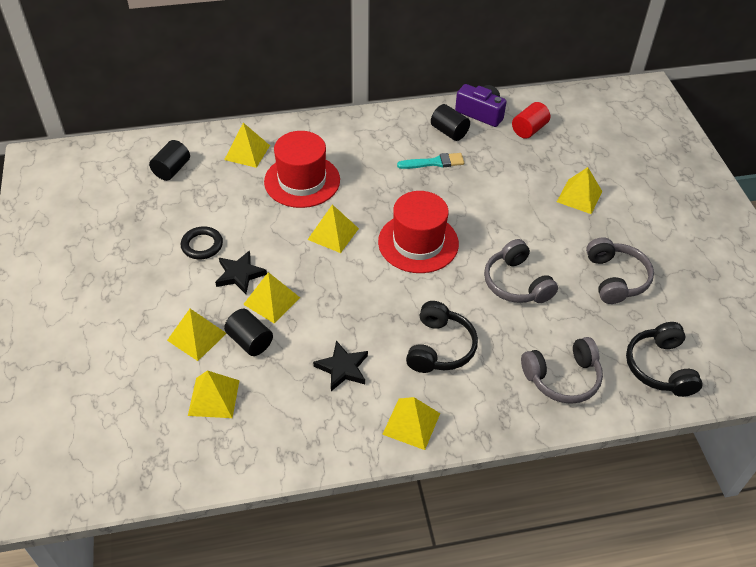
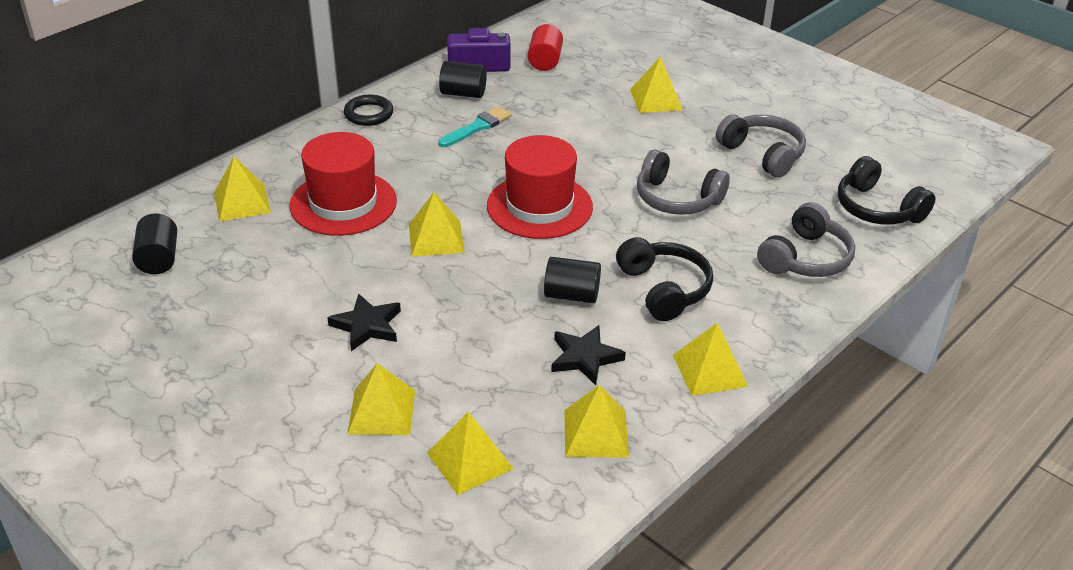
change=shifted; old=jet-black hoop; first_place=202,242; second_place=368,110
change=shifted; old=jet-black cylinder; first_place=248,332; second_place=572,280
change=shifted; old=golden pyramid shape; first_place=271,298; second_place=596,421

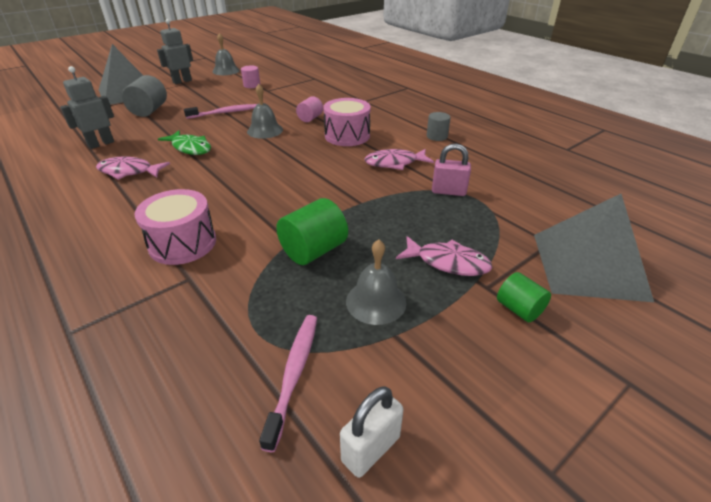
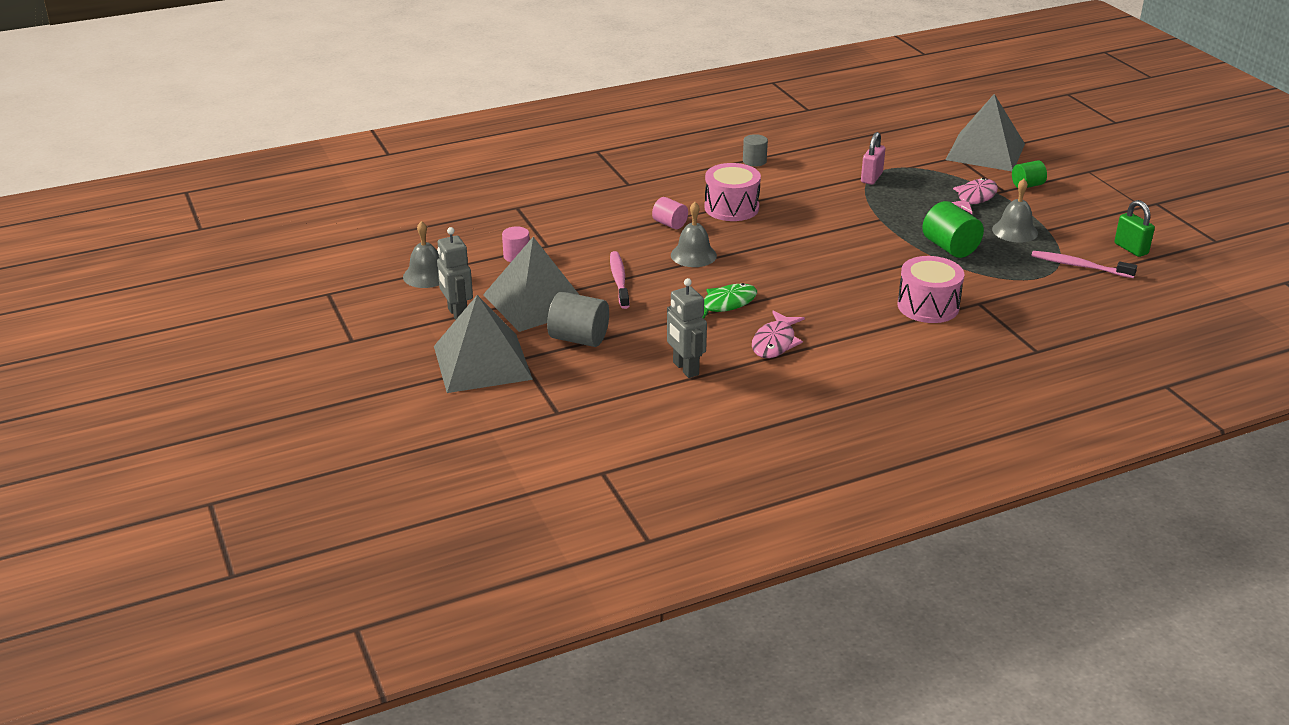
change=new; new=ash-grey pyramid shape; second_place=531,284
change=repainted; old=pure white lock; new=emerald lock; first_place=372,432; second_place=1134,228
change=gone; old=rosy fish figure; first_place=399,159

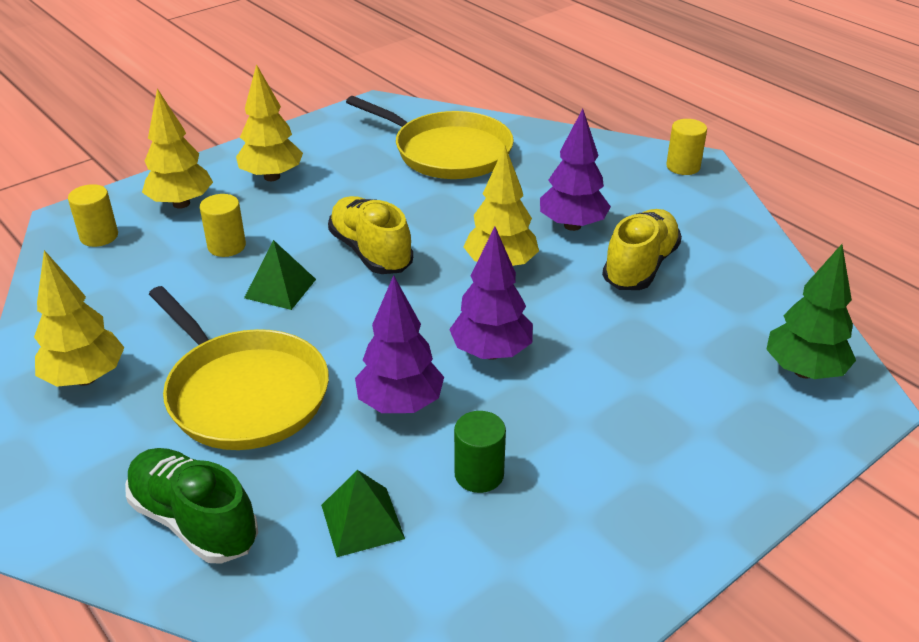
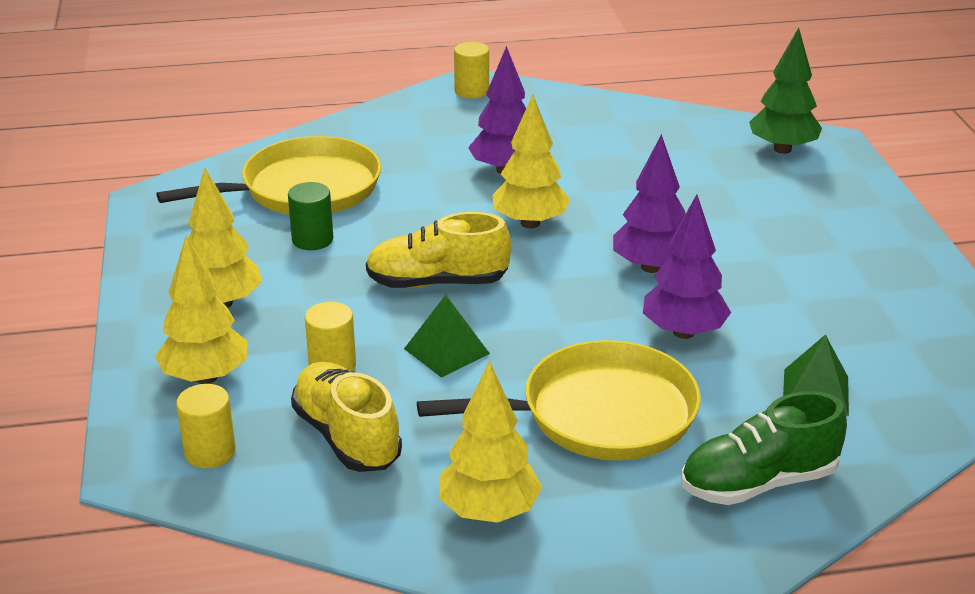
change=shifted; old=emerald cylinder; first_place=480,452; second_place=310,216
change=shifted; old=golden shoe; first_place=642,249; second_place=346,417

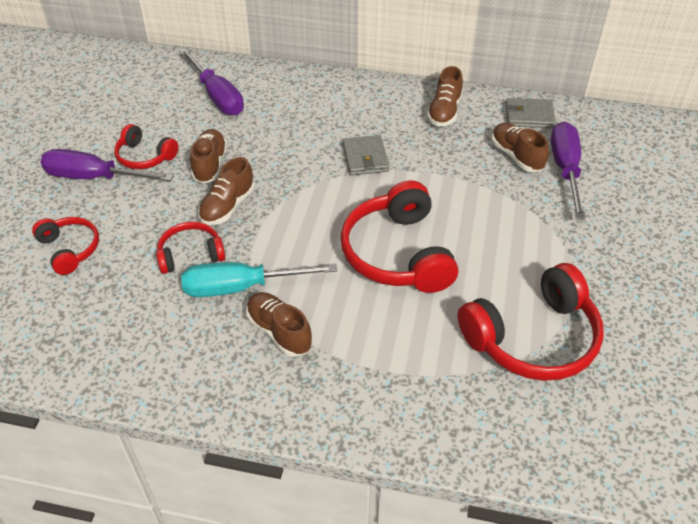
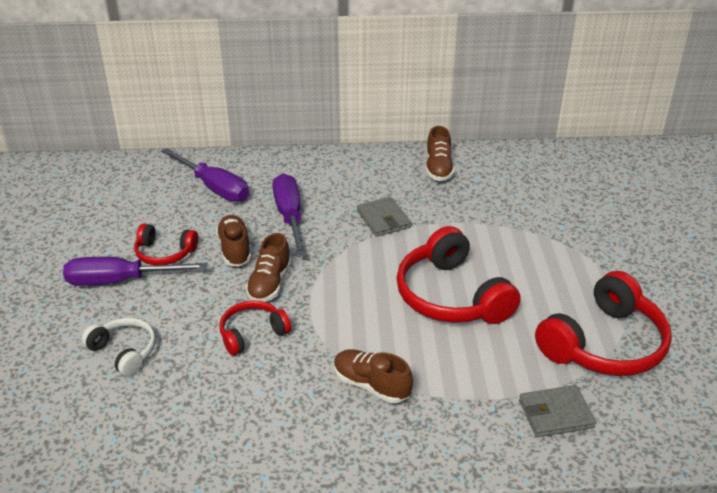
change=repainted; old=crimson headphones; new=pure white headphones; first_place=65,246; second_place=119,347
change=shifted; old=purple hand screwdriver; first_place=568,171; second_place=289,215
change=shifted; old=ash-grey card wallet; first_place=530,113; second_place=557,411
change=gone; old=aqua hand screwdriver; first_place=259,279
change=gone; old=dark brown shoe; first_place=520,147

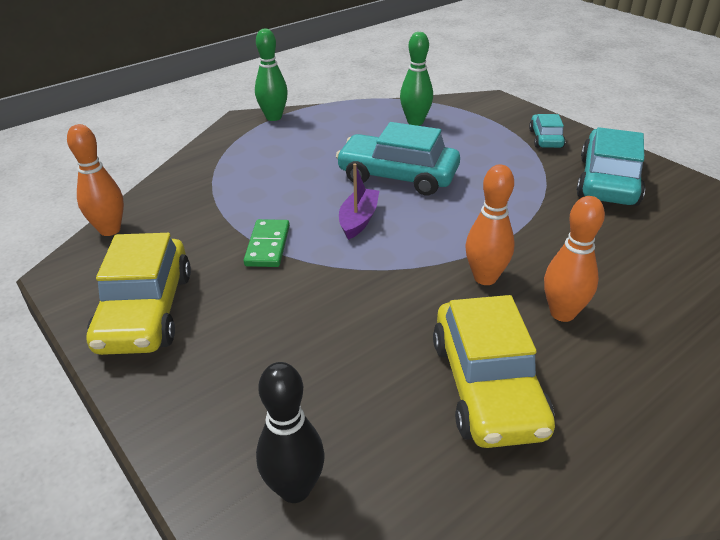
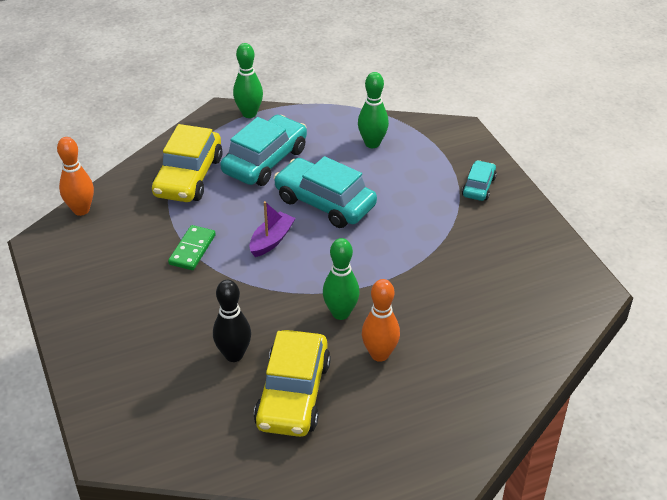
change=shifted; old=golden car; first_place=139,294; second_place=187,163
change=shifted; old=jet-black skittle; first_place=290,432; second_place=232,321
change=shifted; old=aqua car; first_place=610,166; second_place=263,150
change=repainted; old=orange skittle; new=emerald skittle; first_place=490,224; second_place=341,279

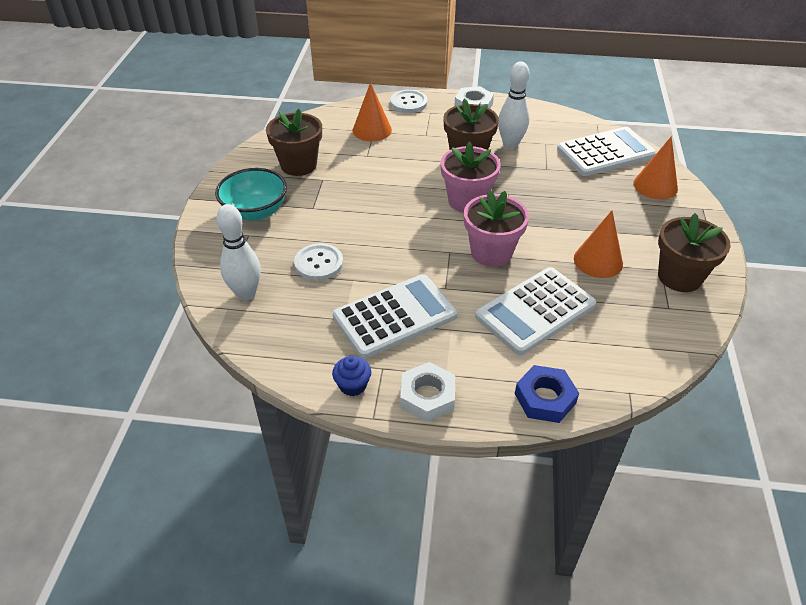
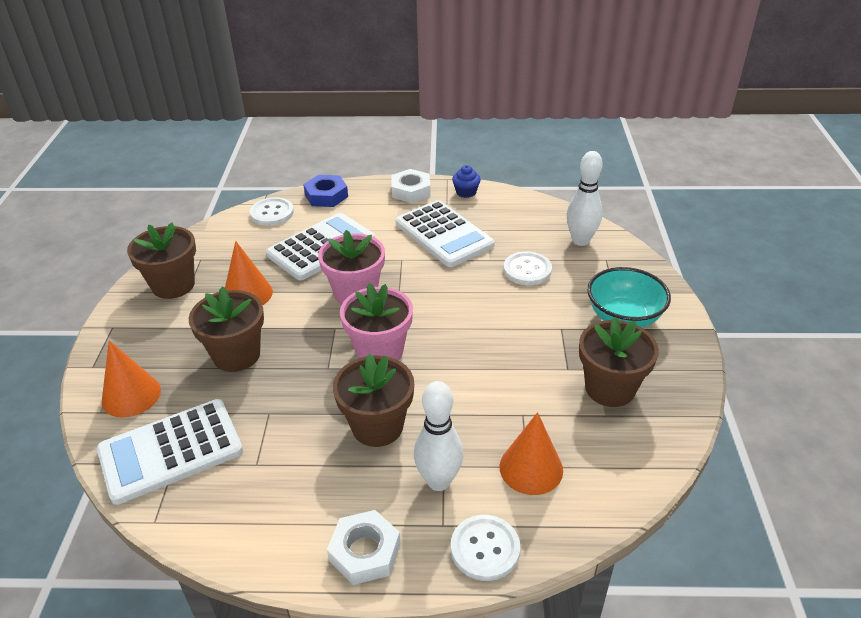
change=new; new=dark brown potted plant; second_place=226,329
change=new; new=pure white shirt button; second_place=272,211
change=rotated; old=pure white calculator; first_place=395,316; second_place=445,233; degrees=-90
change=shifted; old=pure white skittle; first_place=514,105; second_place=438,436

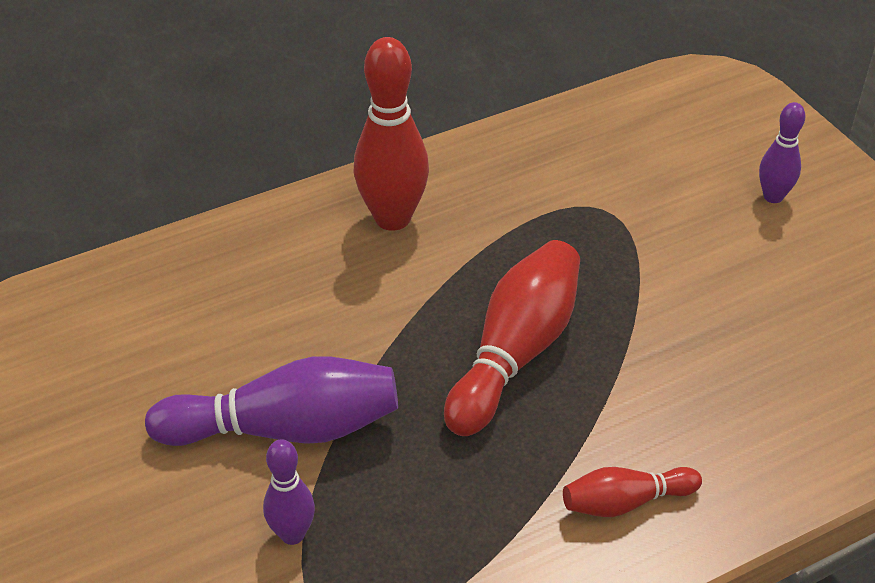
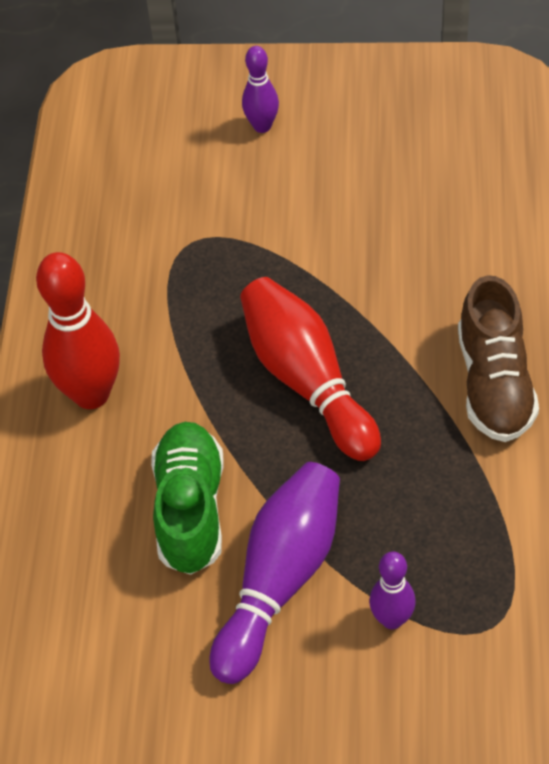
change=new; new=emerald shoe; second_place=187,498
change=swapped; old=crimson skittle; new=dark brown shoe; first_place=632,492; second_place=498,358

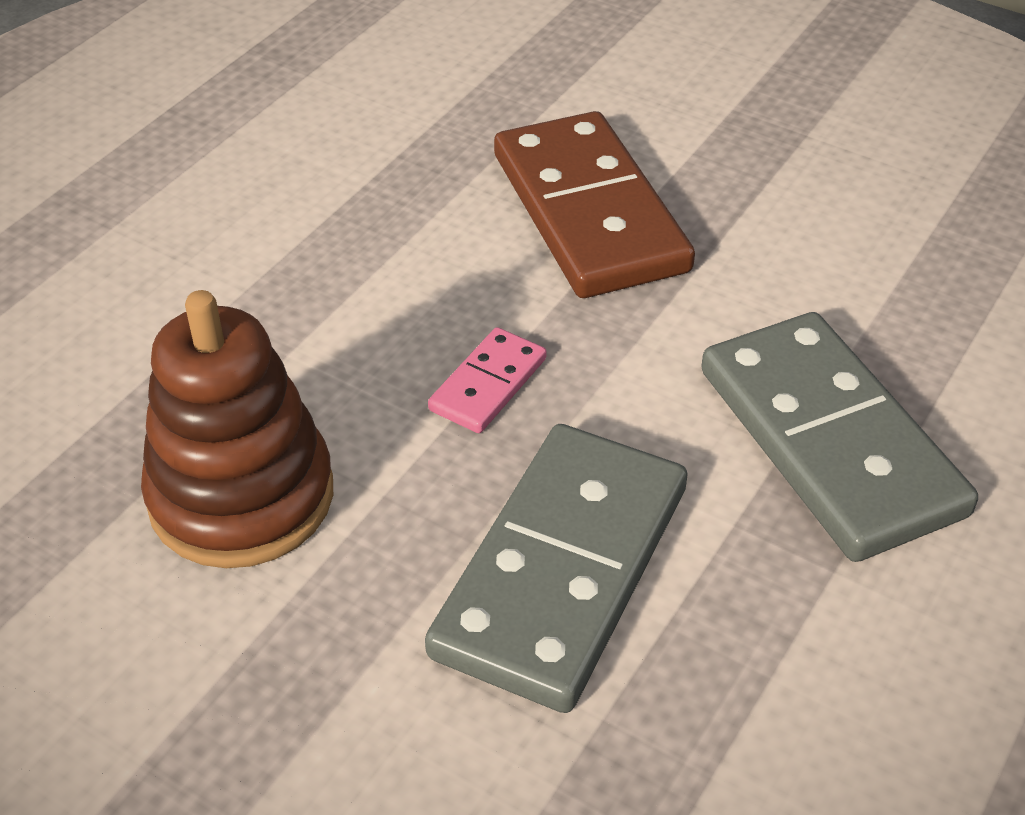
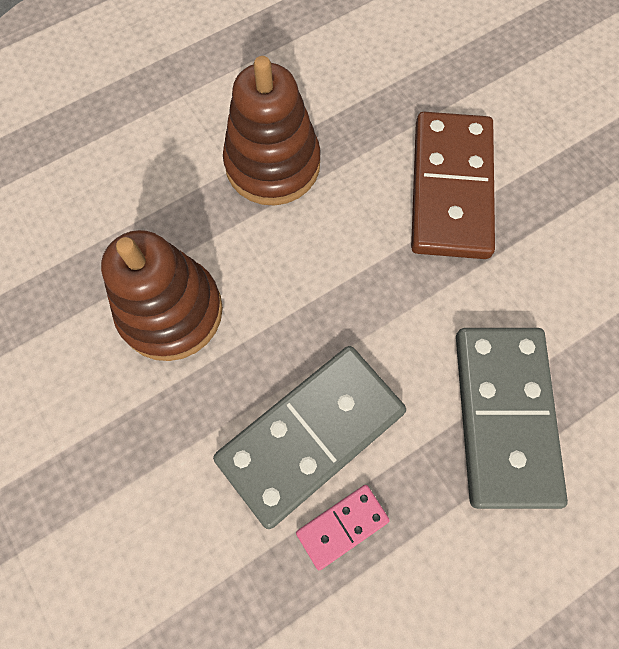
change=new; new=dark brown stacking rings; second_place=272,131
change=shifted; old=rosy domino piece; first_place=487,380; second_place=343,527

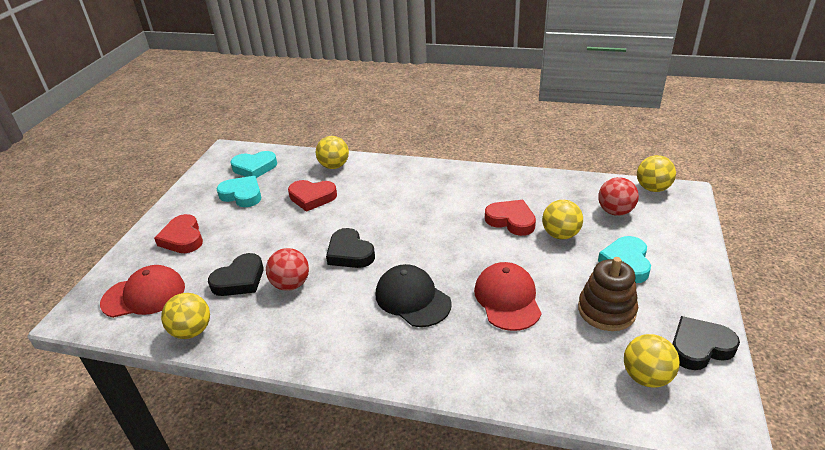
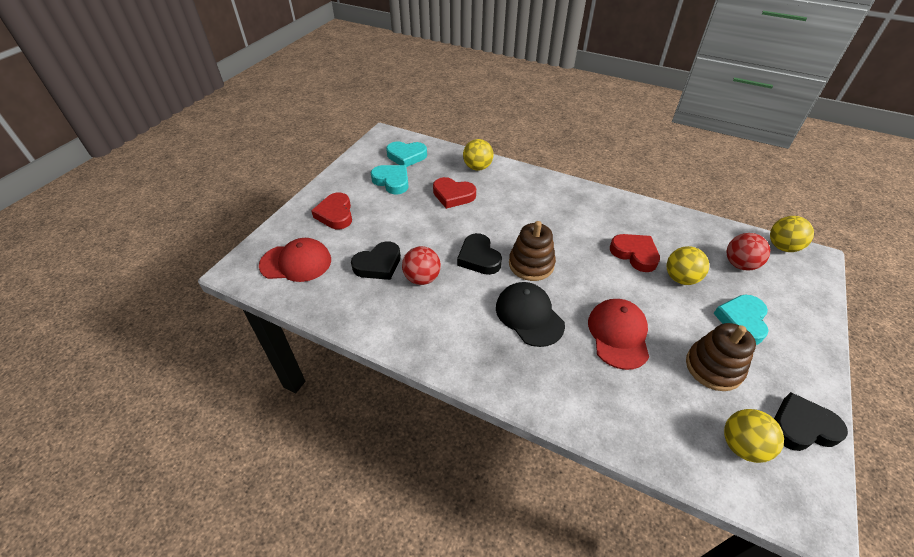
change=new; new=dark brown stacking rings; second_place=532,251
change=gone; old=golden play ball; first_place=185,316

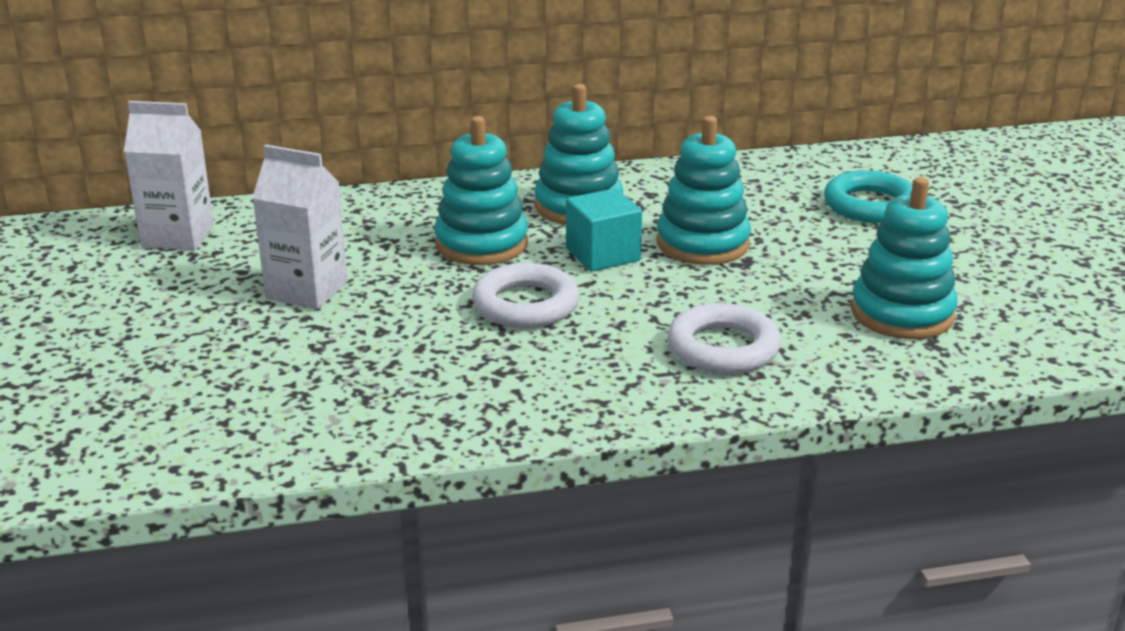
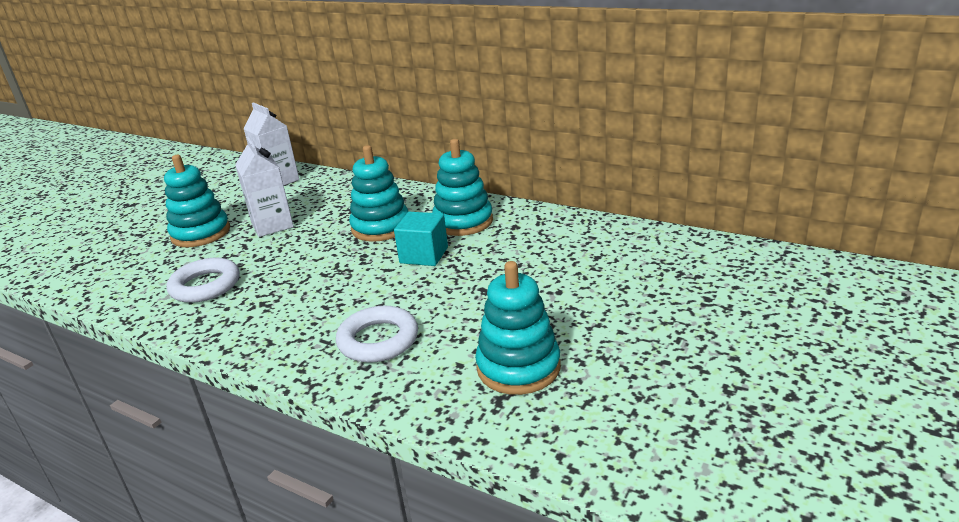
change=shifted; old=aqua stacking rings; first_place=704,190; second_place=197,201
change=shifted; old=pure white hoop; first_place=525,295; second_place=203,280
change=gone; old=aqua hoop; first_place=868,196

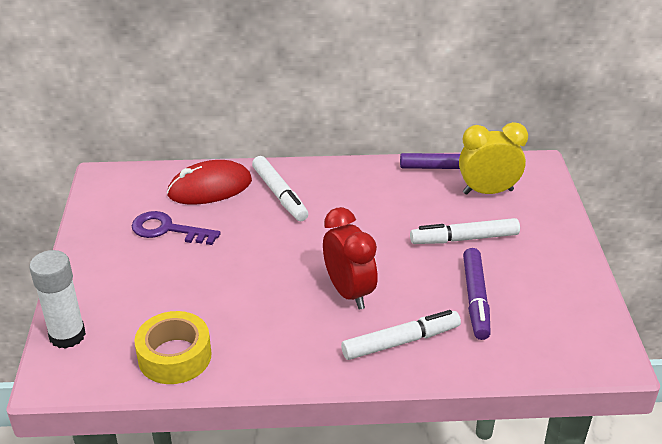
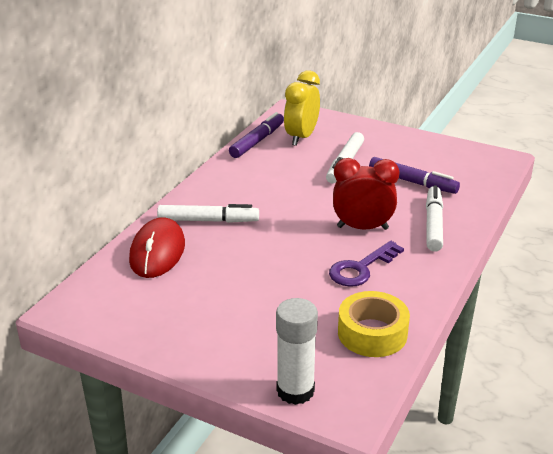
change=shifted; old=purple door key; first_place=176,228; second_place=366,264

